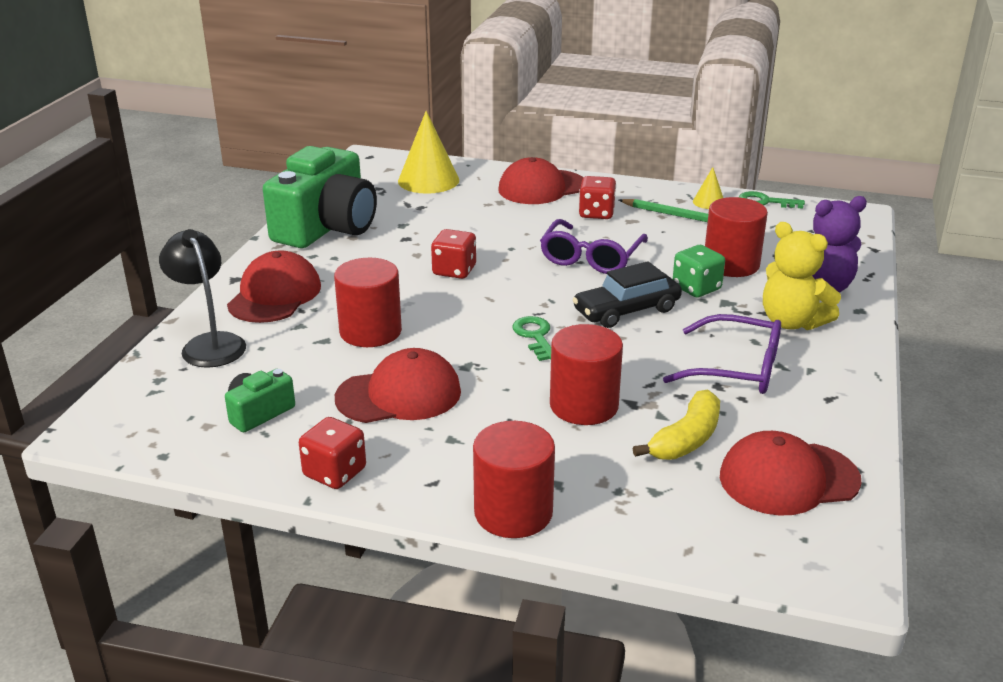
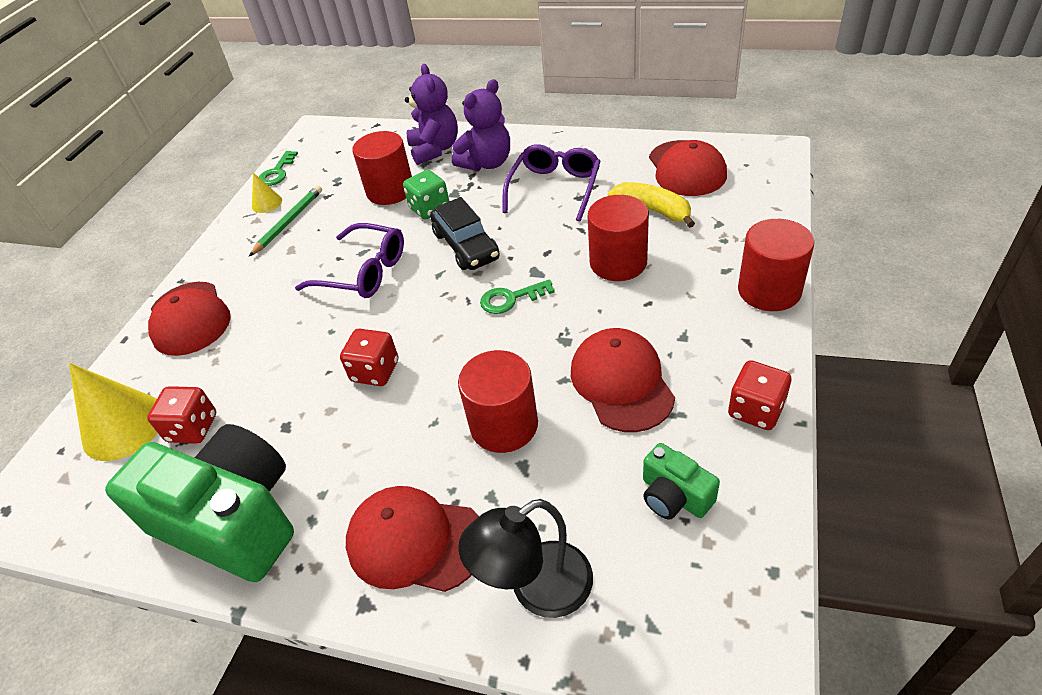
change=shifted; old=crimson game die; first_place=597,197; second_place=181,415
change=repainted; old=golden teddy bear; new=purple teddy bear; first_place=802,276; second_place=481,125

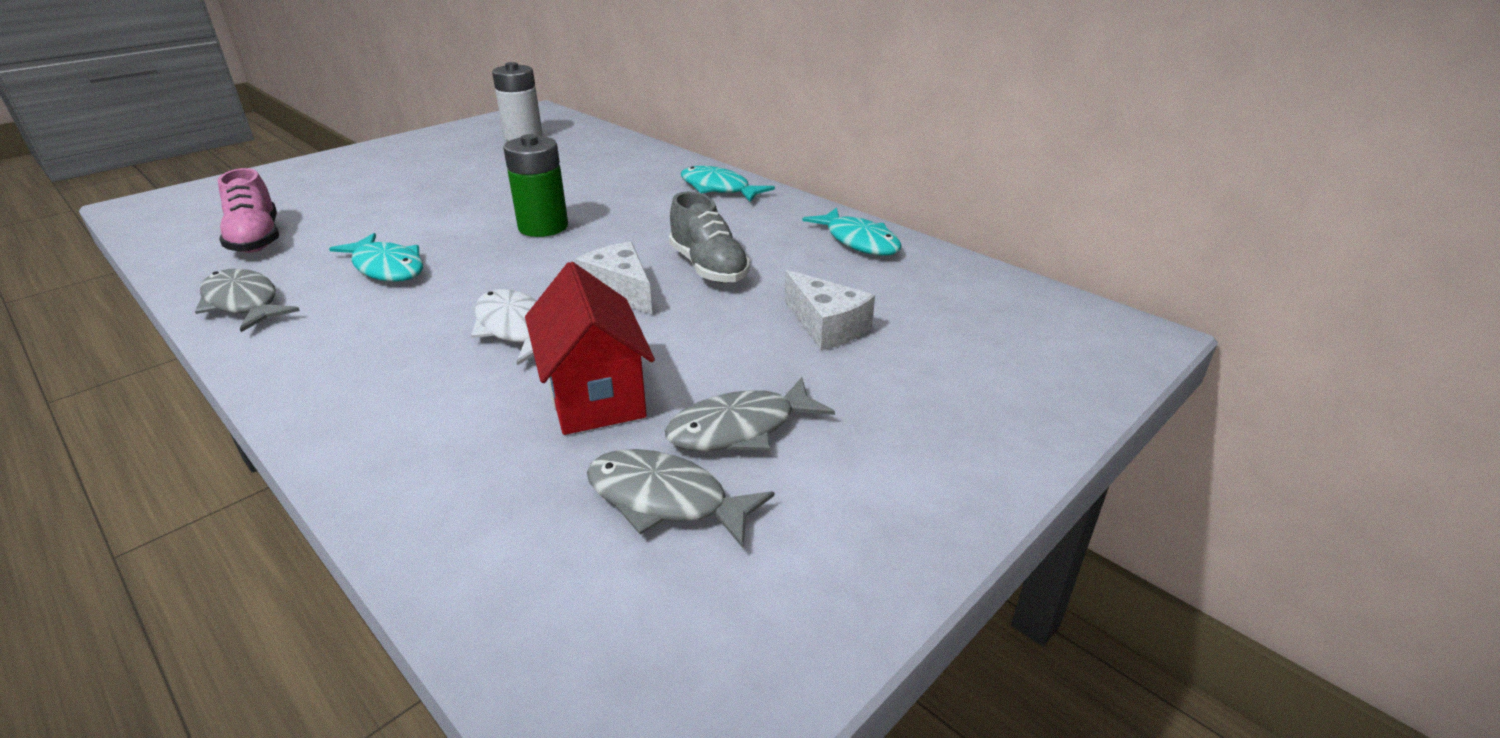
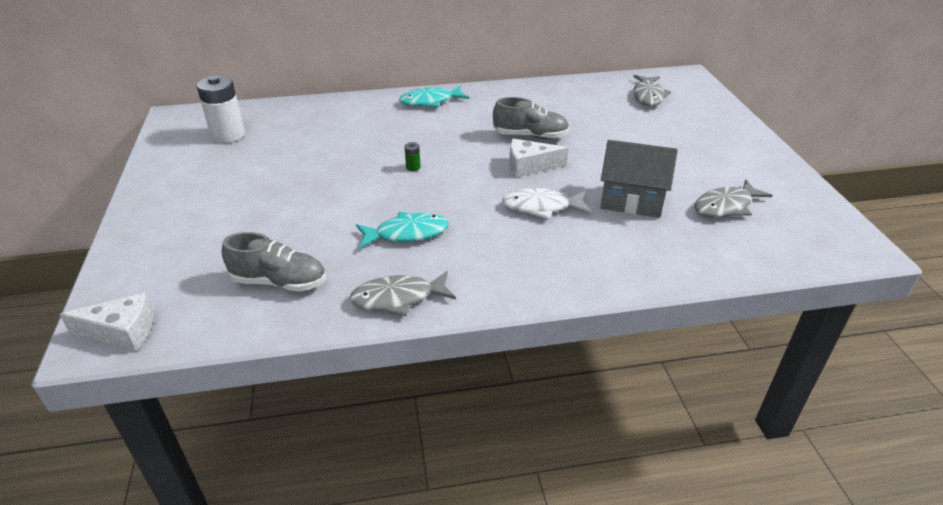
change=shifted; old=pure white cheese; first_place=830,310; second_place=106,322
change=repainted; old=rosy shoe; new=ash-grey shoe; first_place=248,210; second_place=274,262
change=scaled; old=emerald battery; first_place=535,185; second_place=413,156; factor=0.41
change=repainted; old=crimson toy house; new=ash-grey toy house; first_place=590,348; second_place=639,179
change=shifted; old=ash-grey fish figure; first_place=750,414; second_place=652,90
change=gone; old=aqua fish figure; first_place=852,232

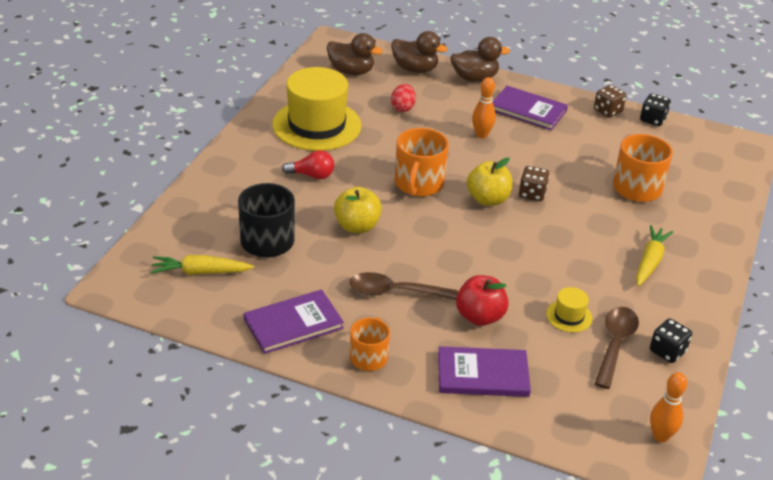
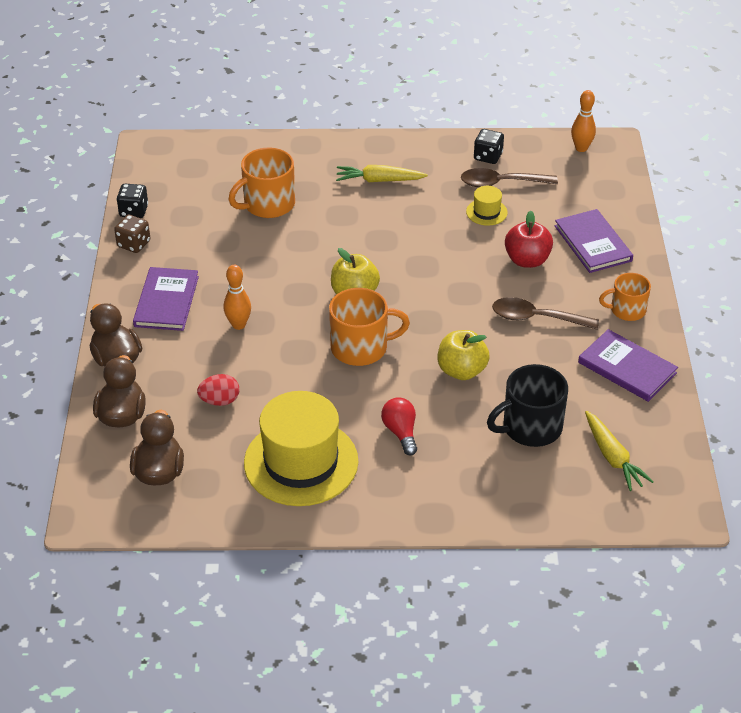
change=rotated; old=dark brown teaspoon; first_place=403,286; second_place=545,313; degrees=120
change=gone; old=dark brown game die; first_place=534,183

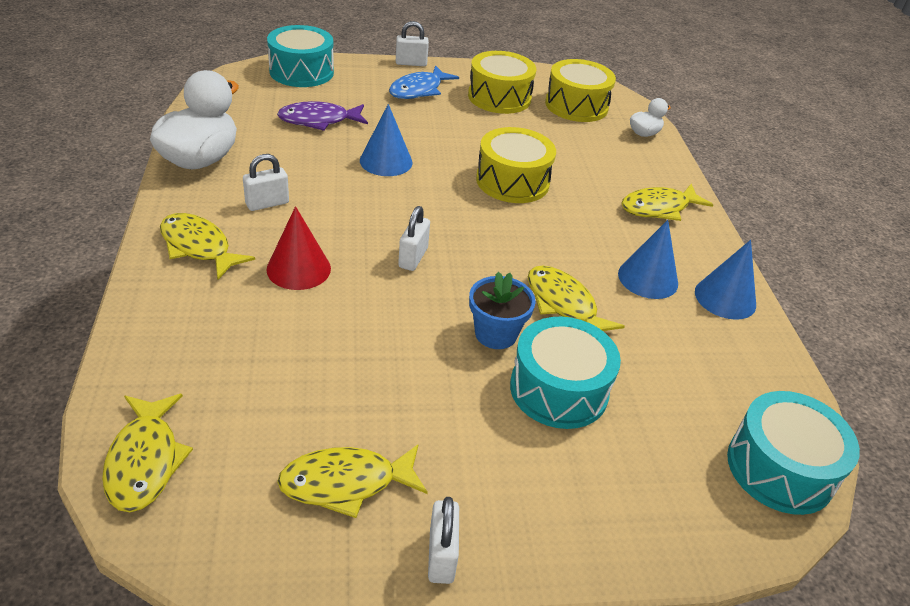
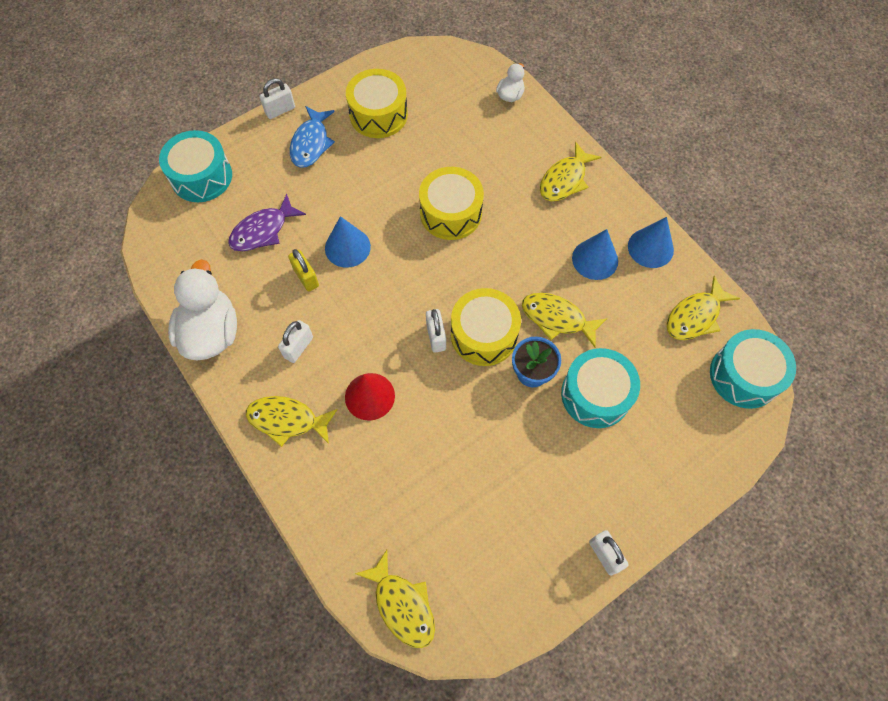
change=new; new=golden lock; second_place=303,270
change=shifted; old=golden drum; first_place=580,90; second_place=486,327
change=shifted; old=golden fish figure; first_place=352,481; second_place=703,308

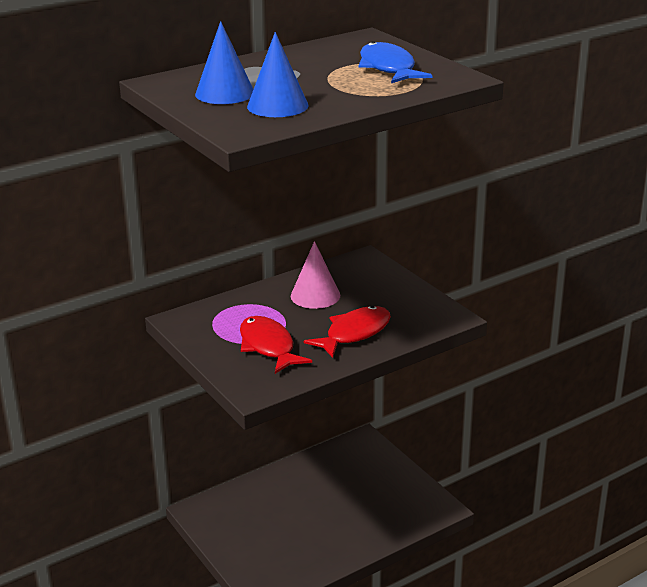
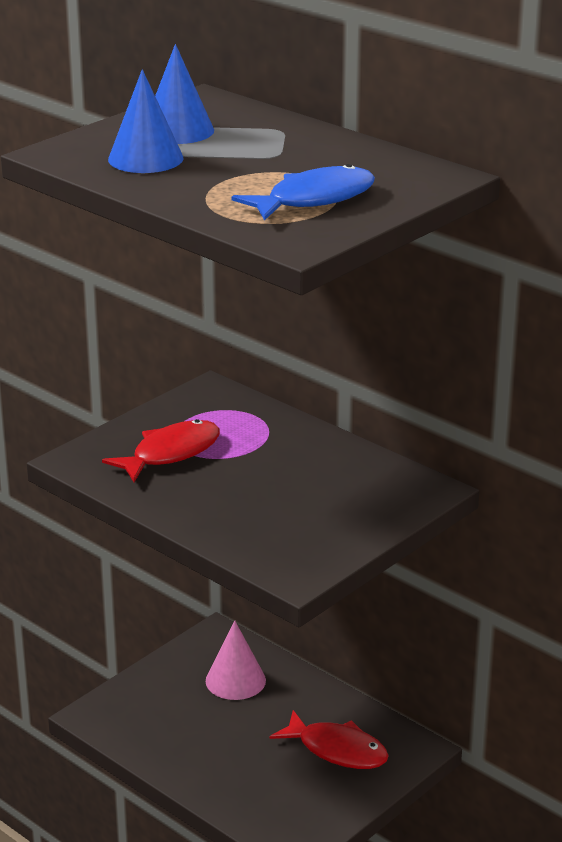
change=shifted; old=rosy cone; first_place=315,275; second_place=236,660
change=shifted; old=crimson fish figure; first_place=347,332; second_place=329,739

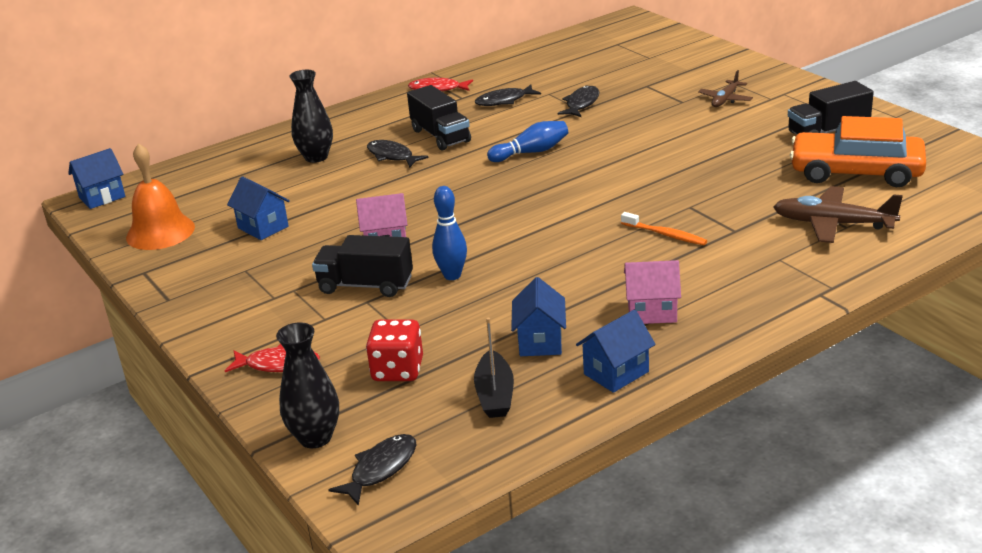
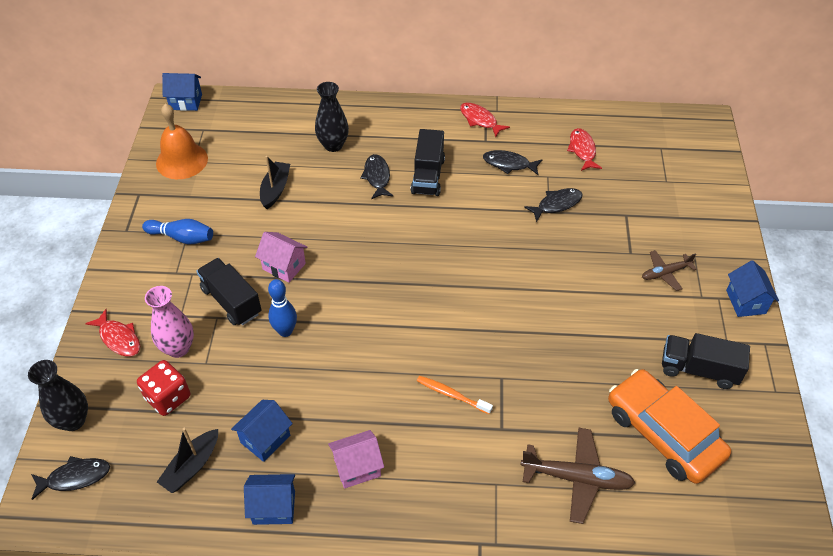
change=shifted; old=cobalt skittle; first_place=527,141; second_place=177,231
change=new; new=rosy flower vase; second_place=169,322
change=new; new=jet-black toy boat; second_place=275,182
change=rotated; old=rosy toy house; first_place=652,292; second_place=356,459; degrees=-60
change=rotated; old=orange tooth brush; first_place=664,228; second_place=455,395; degrees=135
change=rotated; old=dark brown toy plane; first_place=838,214; second_place=577,476; degrees=135
change=new; new=crimson fish figure; second_place=584,149
change=shifted; old=cobalt toy house; first_place=258,208; second_place=752,288

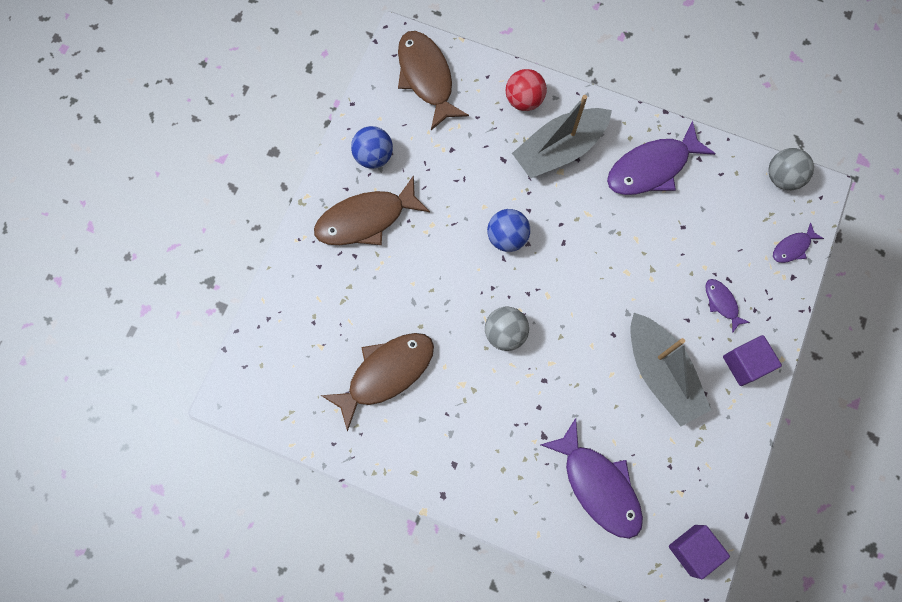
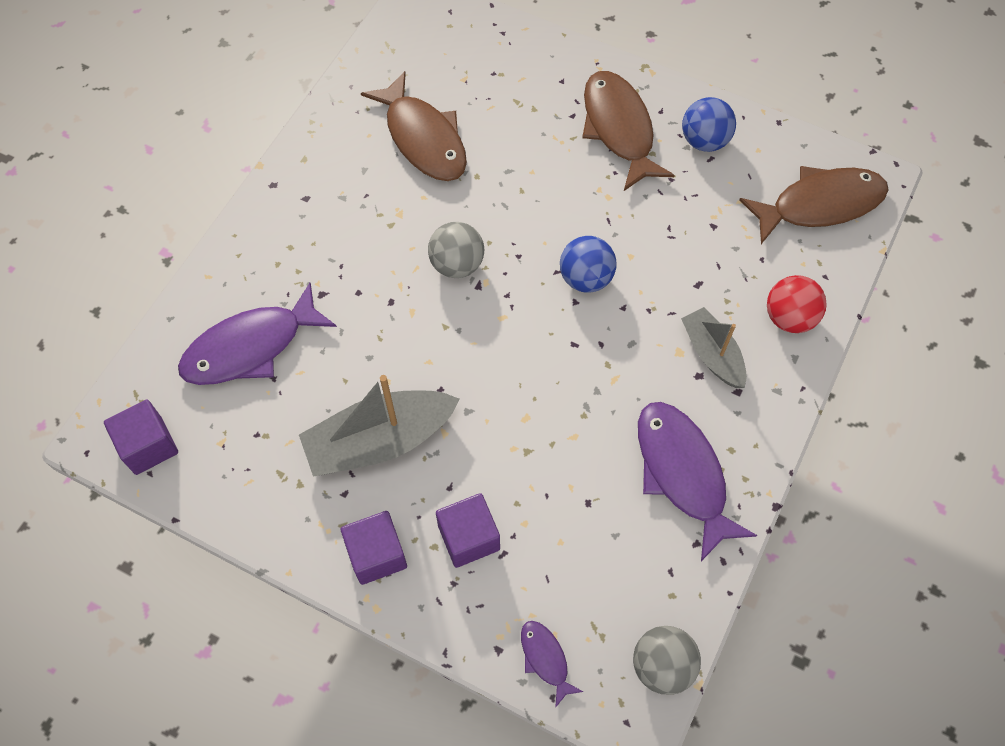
change=swapped; old=purple fish figure; new=purple solid cube; first_place=727,306; second_place=468,530
change=scaled; old=ash-grey toy boat; first_place=562,137; second_place=714,347; factor=0.61

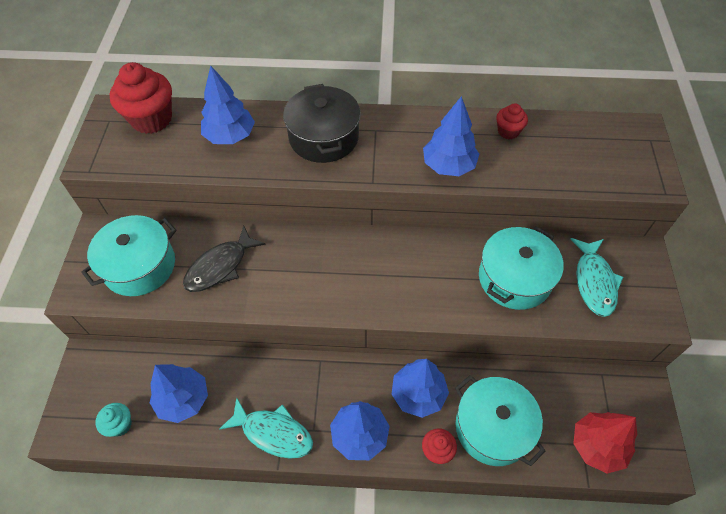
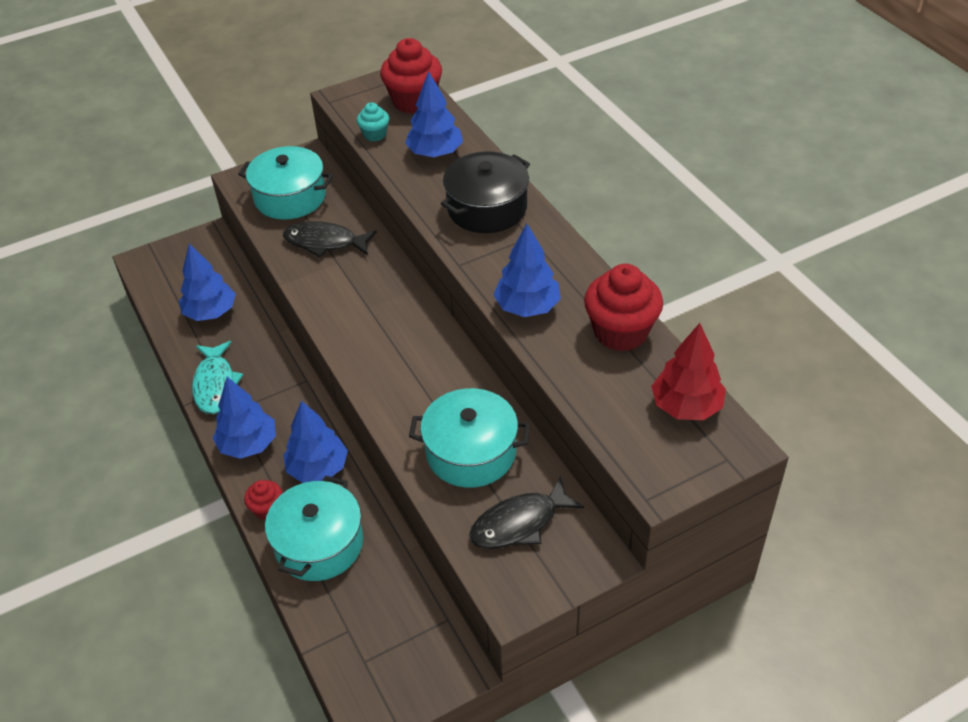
change=shifted; old=aqua muffin; first_place=113,420; second_place=373,122
change=repainted; old=aqua fish figure; new=jet-black fish figure; first_place=597,277; second_place=526,512
change=scaled; old=crimson muffin; first_place=512,121; second_place=623,307; factor=1.93
change=shifted; old=crimson toy tree; first_place=605,443; second_place=688,371

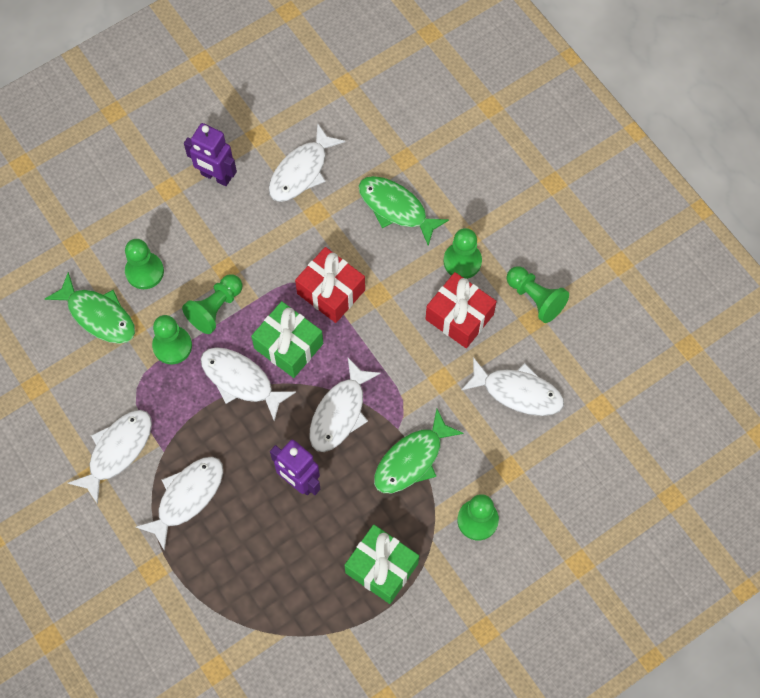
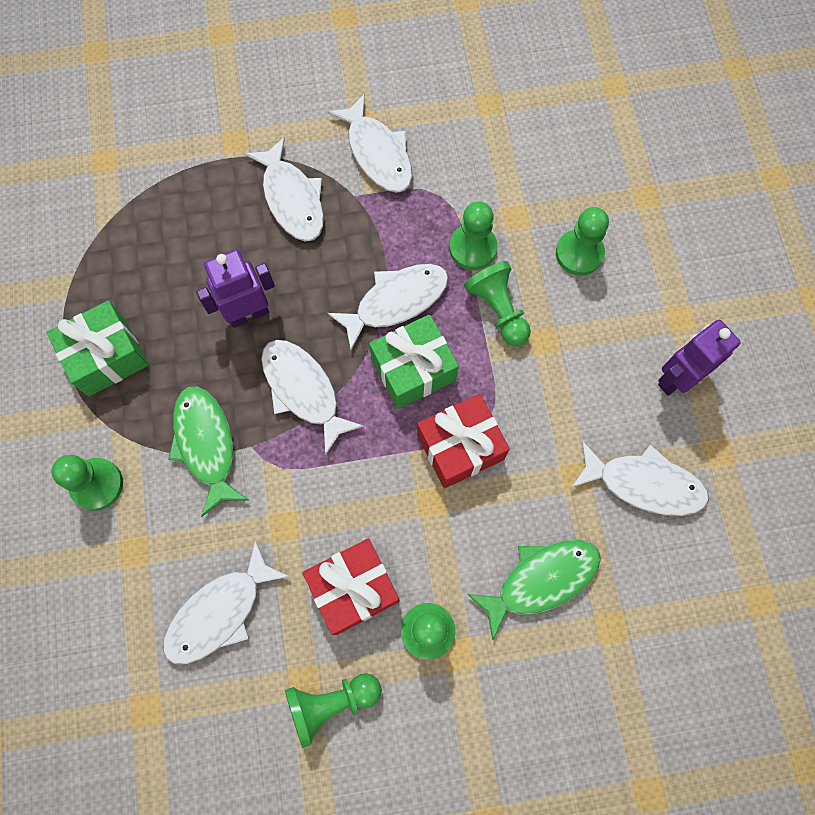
change=rotated; old=pure white fish figure; first_place=307,162; second_place=640,478; degrees=135
change=gone; old=emerald fish figure; first_place=90,308

